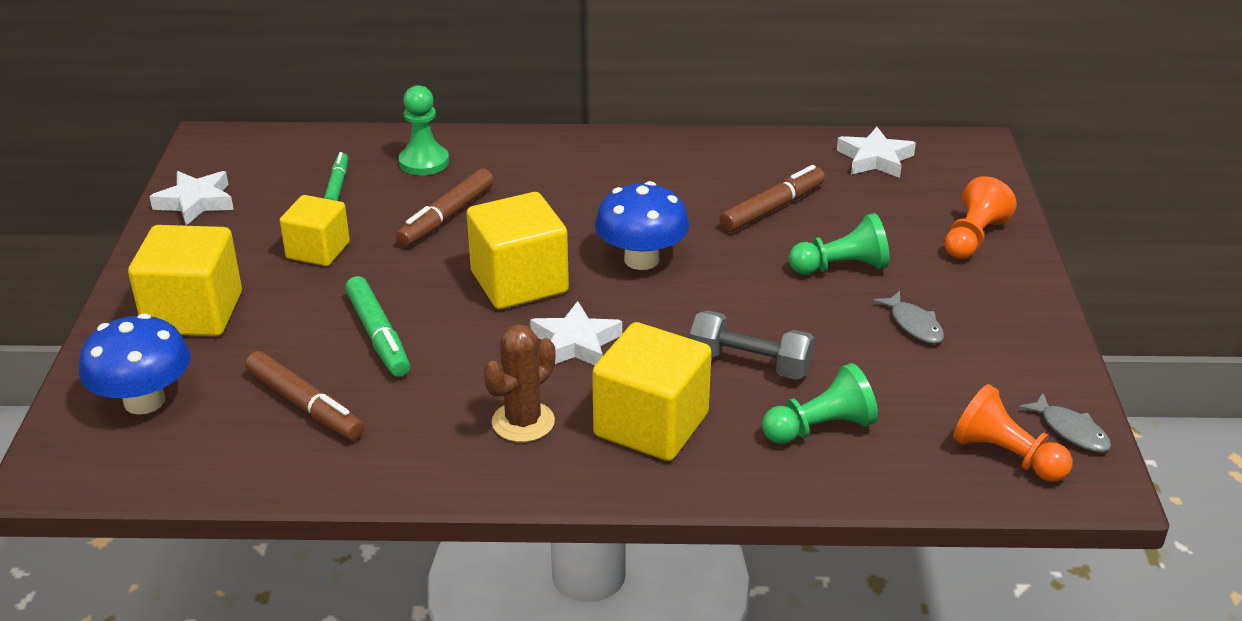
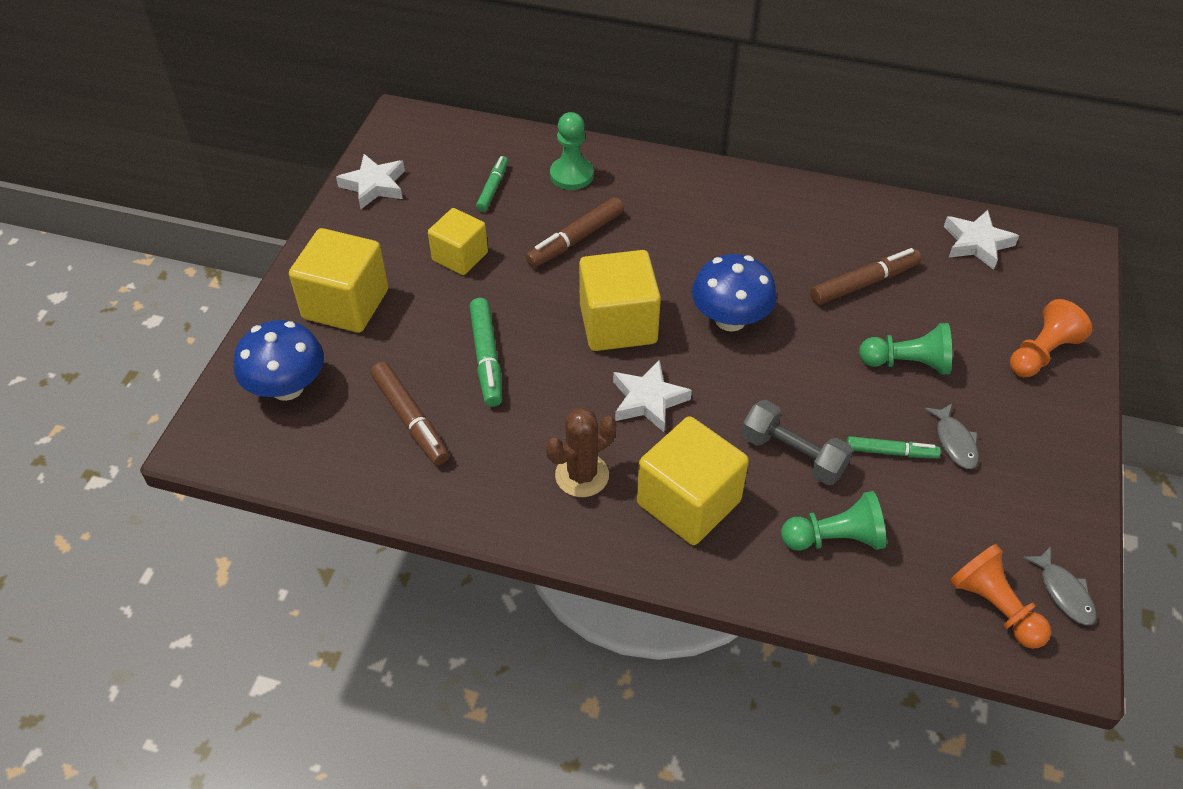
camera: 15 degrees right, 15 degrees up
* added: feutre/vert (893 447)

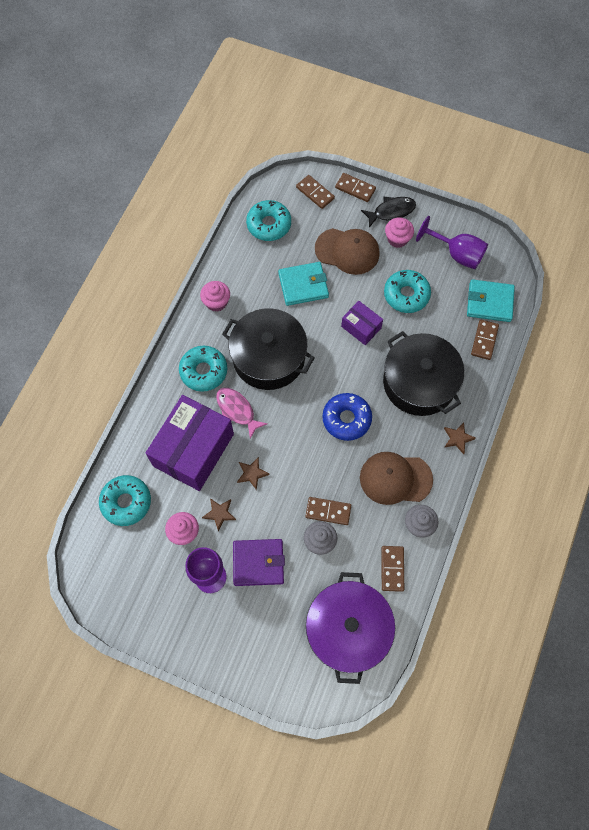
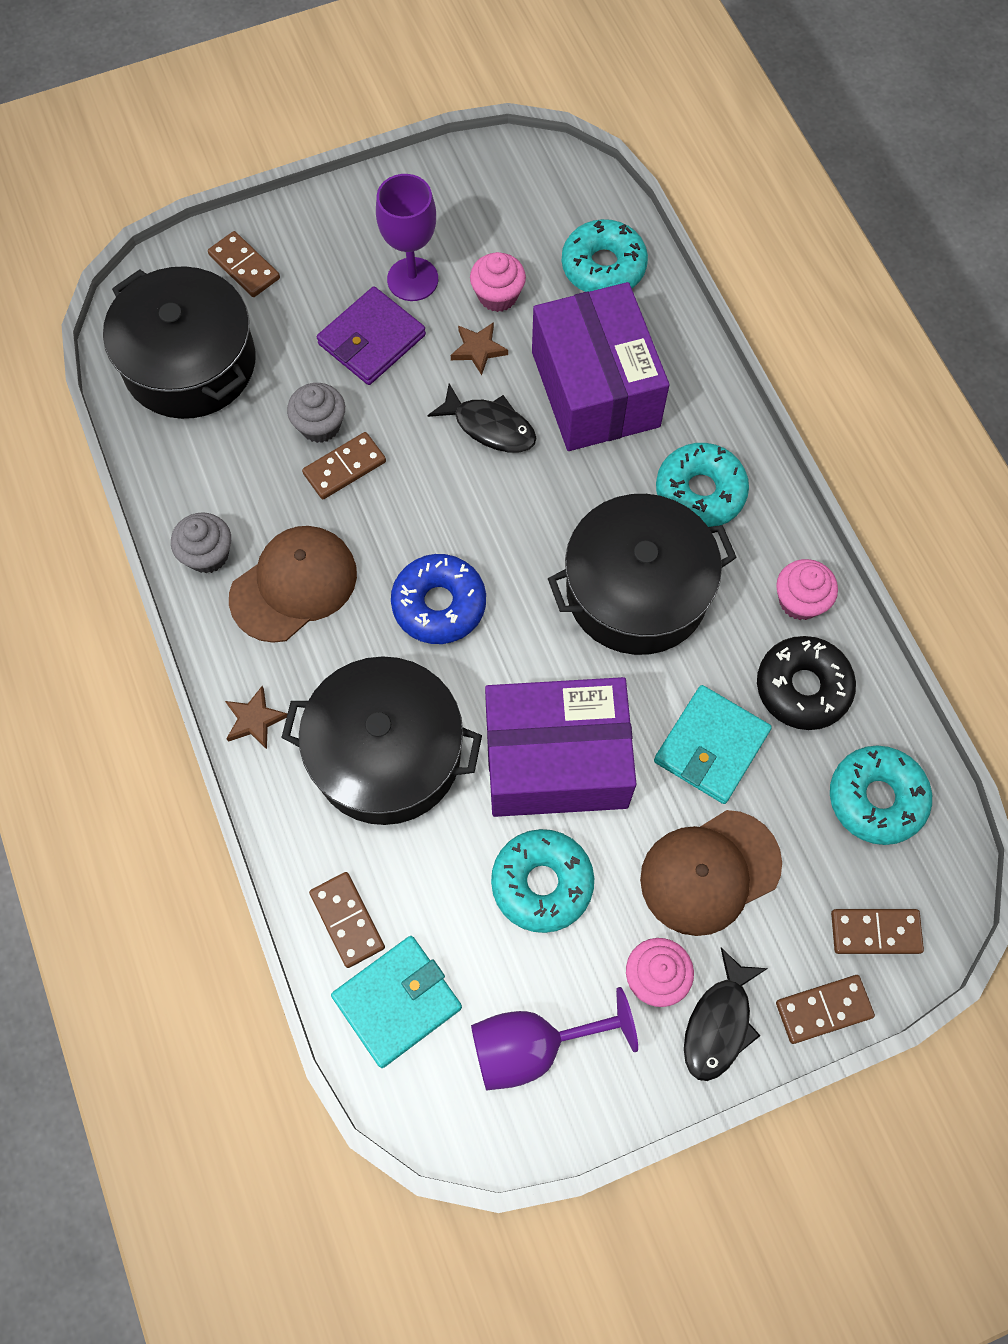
camera: 135 degrees right, 0 degrees up
* removed: poisson/rose (241 413)
* replaced: étoile/marron (253 473) to poisson/noir (482 418)
* recoloured: marmite/violet (350 628) to marmite/noir (179 342)
* resized: boîte/violet (362 323) = (560 747) x2.04
* moved: domino/marron (393 569) to (244 264)
* added: beignet/noir (806 683)

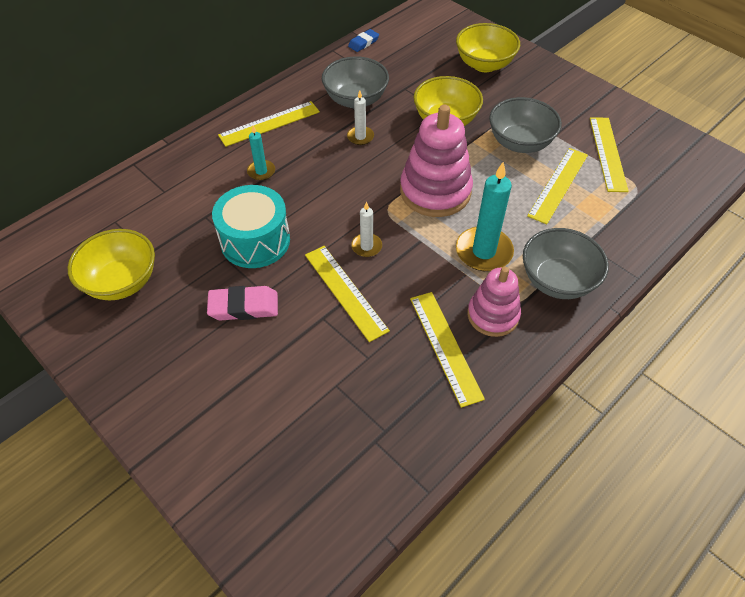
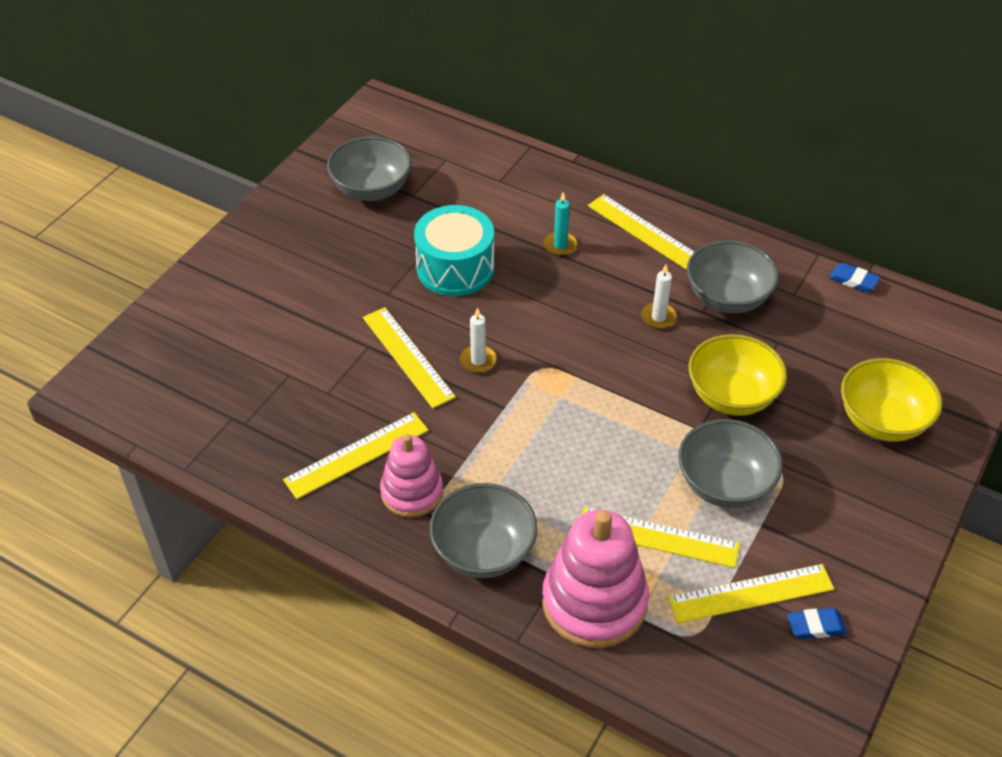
camera: 75 degrees right, 5 degrees down
* recoloured: bol/jaune (111 264) to bol/gris (369 168)
* removed: gomme/rose (242 303)
* turned: règle/jaune (347 294) = (409 357) 75 degrees counterclockwise
* moved: jouet à empiler/rose (436 161) to (595 579)
* removed: bougie/turquoise (485 216)
* added: gomme/bleu (817 623)

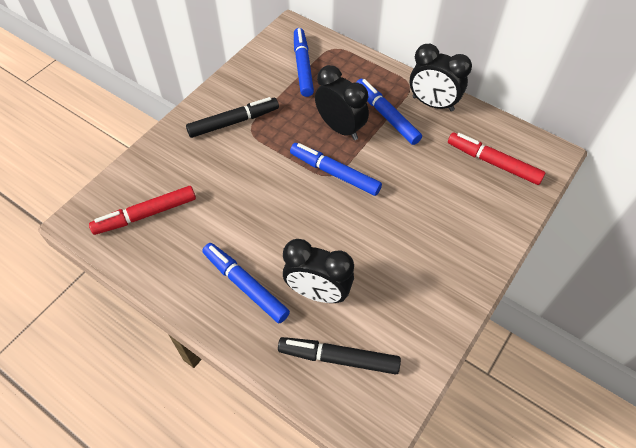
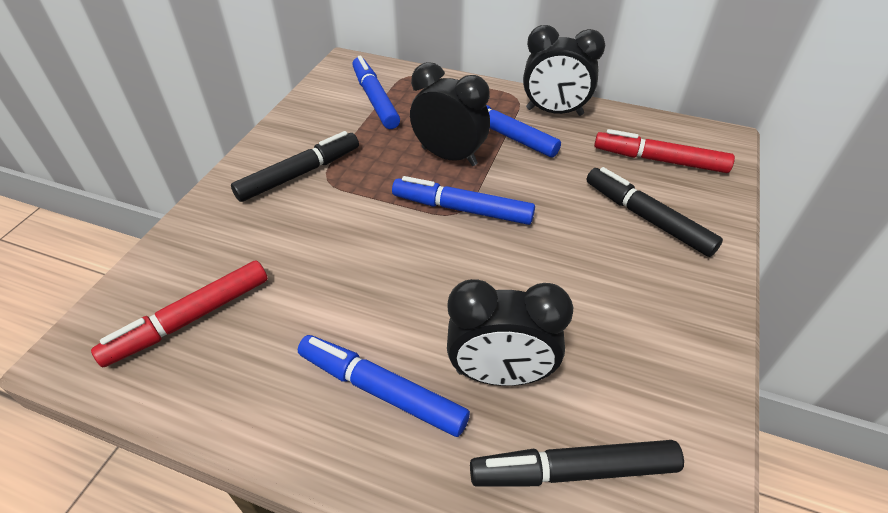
camera: 15 degrees left, 10 degrees down
* added: feutre/noir (654 212)

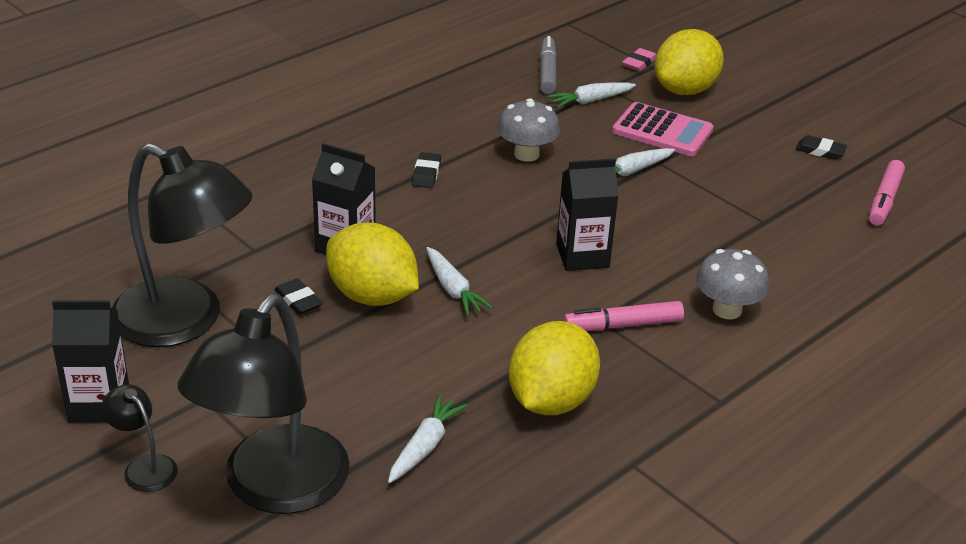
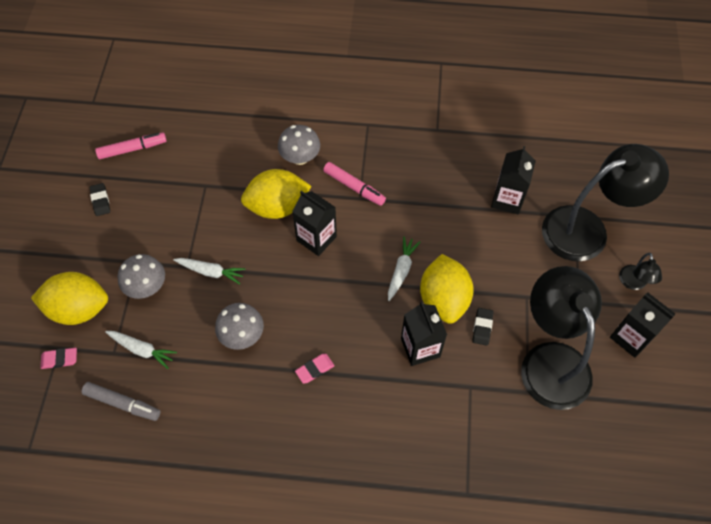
camera: 130 degrees left, 25 degrees up
* replaced: carotte/blanc (428 438) to brique de lait/noir (513 180)
* recoloured: gomme/noir (426 170) to gomme/rose (314 369)
* moved: citron/jaune (554 368) to (276 194)
* turned: feutre/gris (548 65) = (121 401) 120 degrees counterclockwise
* replaced: calculatrice/rose (663 129) to champignon/gris (141 276)

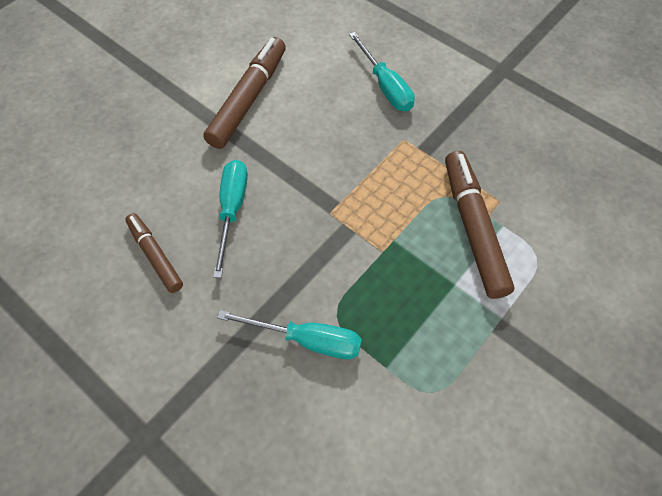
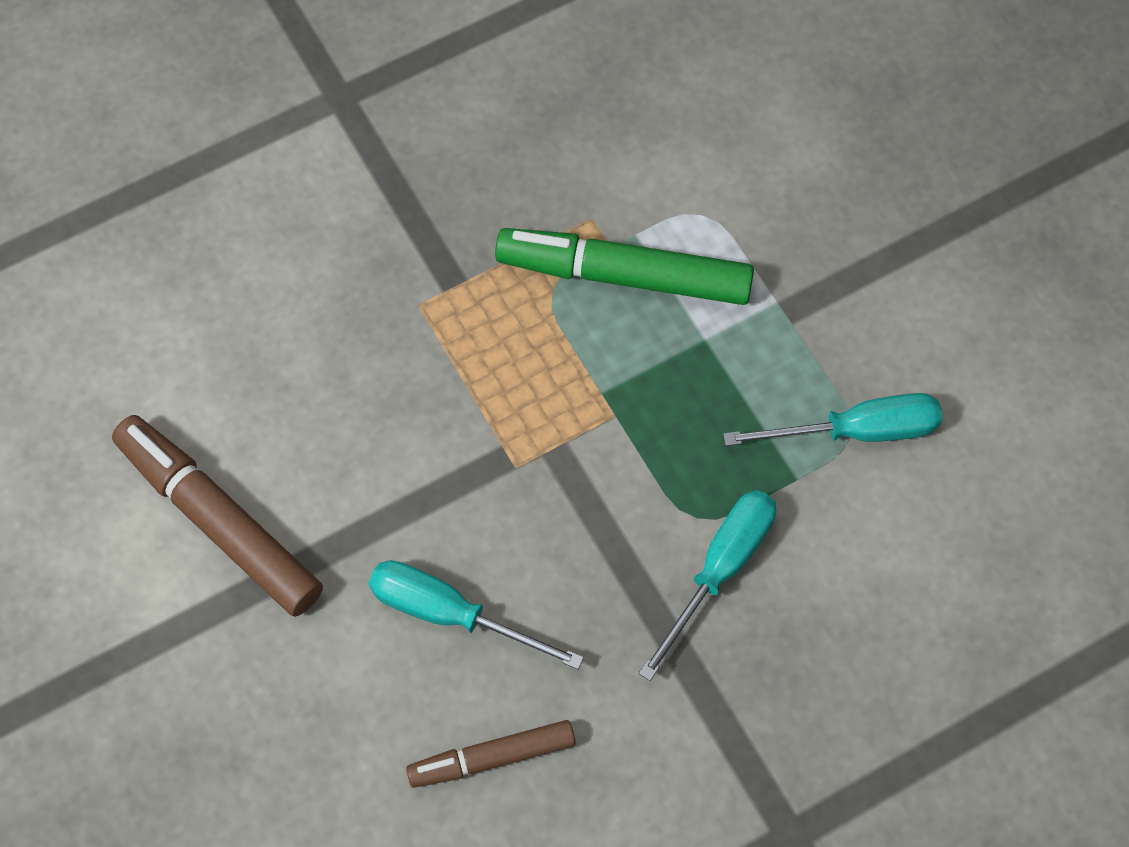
camera: 70 degrees left, 5 degrees up
* moved: tournevis/turquoise (382 71) to (833 419)
* recoloured: feutre/marron (479 225) to feutre/vert (624 266)

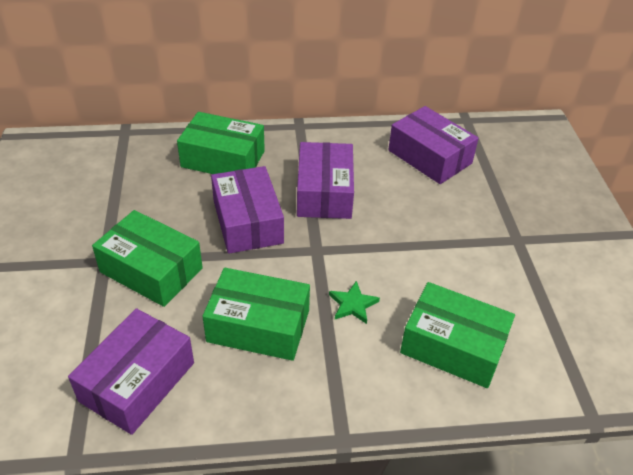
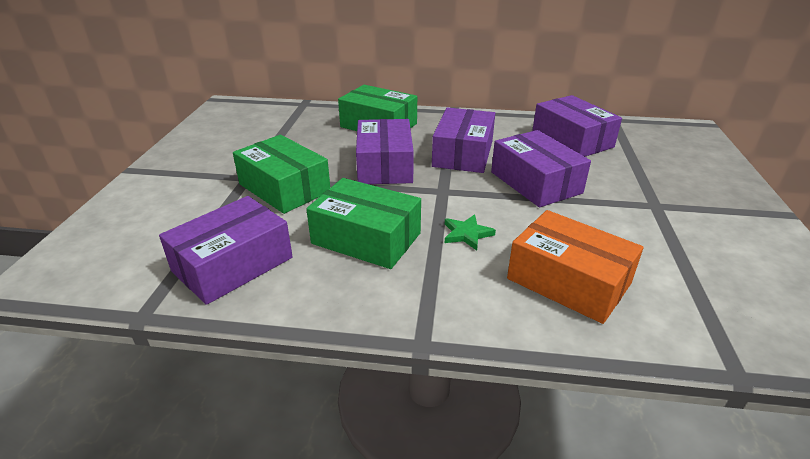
camera: 15 degrees right, 10 degrees down
* recoloured: boîte/vert (457 335) to boîte/orange (575 267)
* added: boîte/violet (541 168)

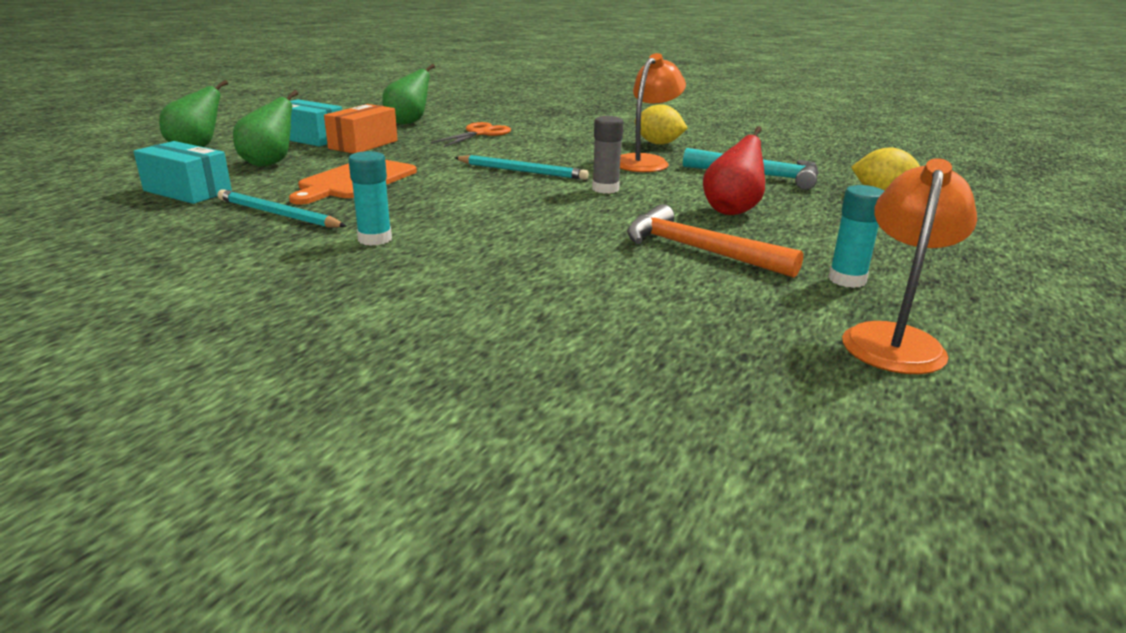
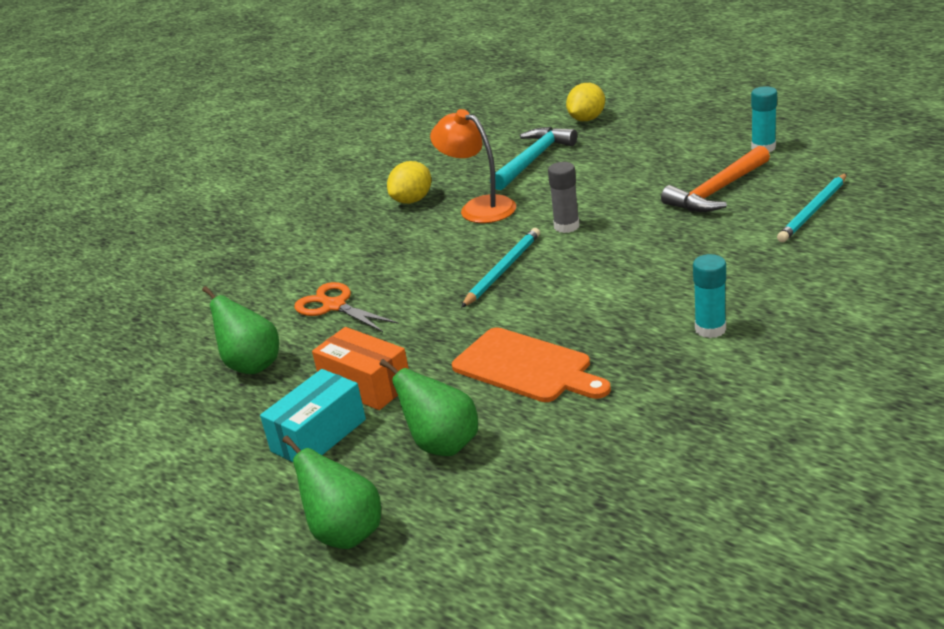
camera: 75 degrees left, 5 degrees up
* removed: boîte/turquoise (182 172)
* moved: crayon/turquoise (281 208) to (812 207)
* removed: poire/rouge (734 170)
* removed: lampe/orange (909 266)

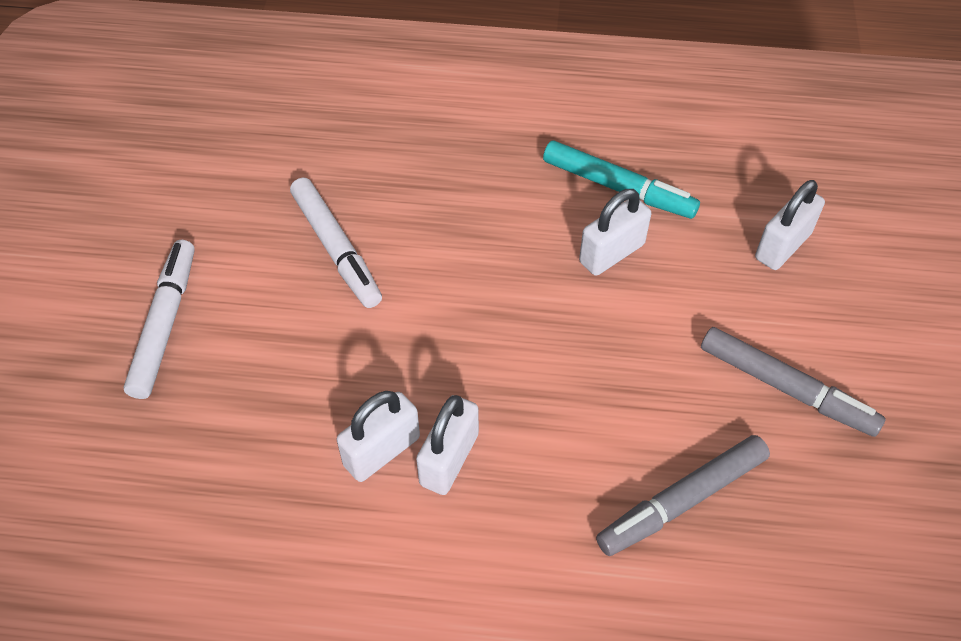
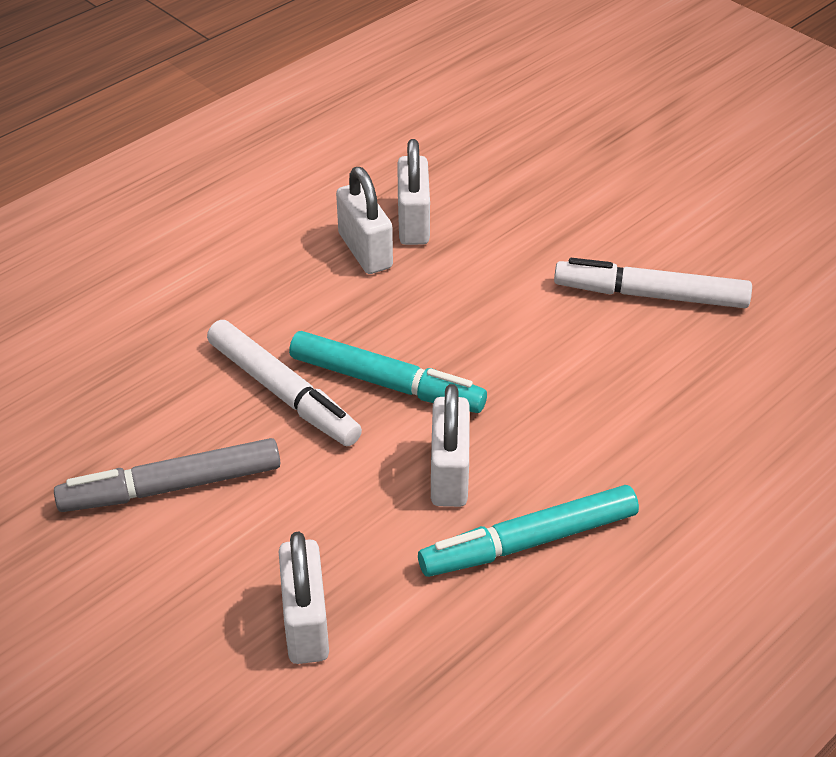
camera: 130 degrees right, 10 degrees down
* moved: feutre/blanc (159 319) to (284 383)
* removed: feutre/gris (683 495)
* added: feutre/turquoise (388 372)

